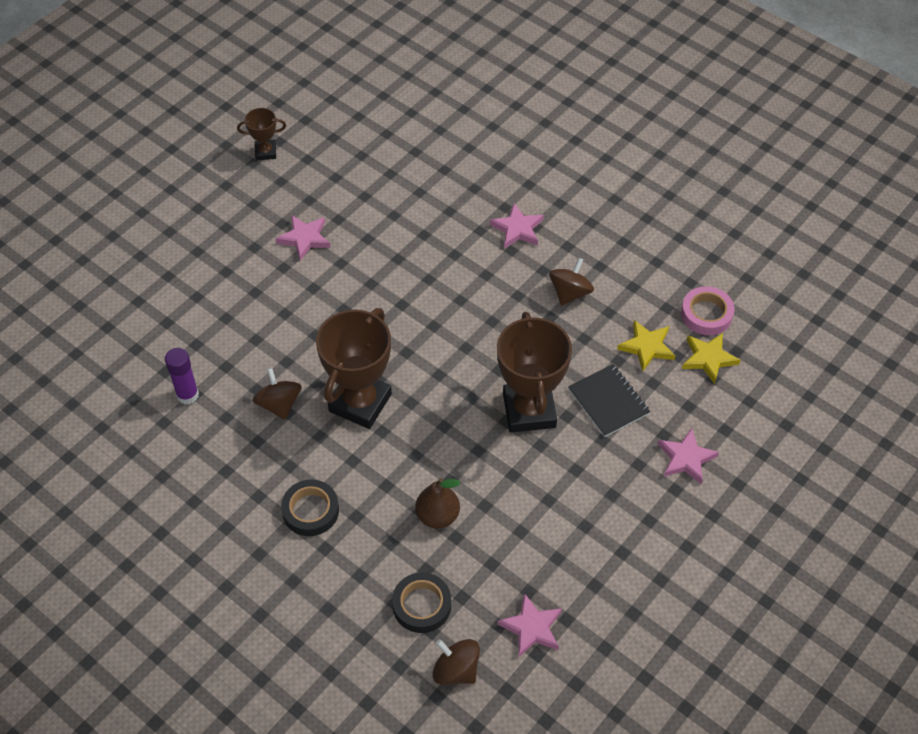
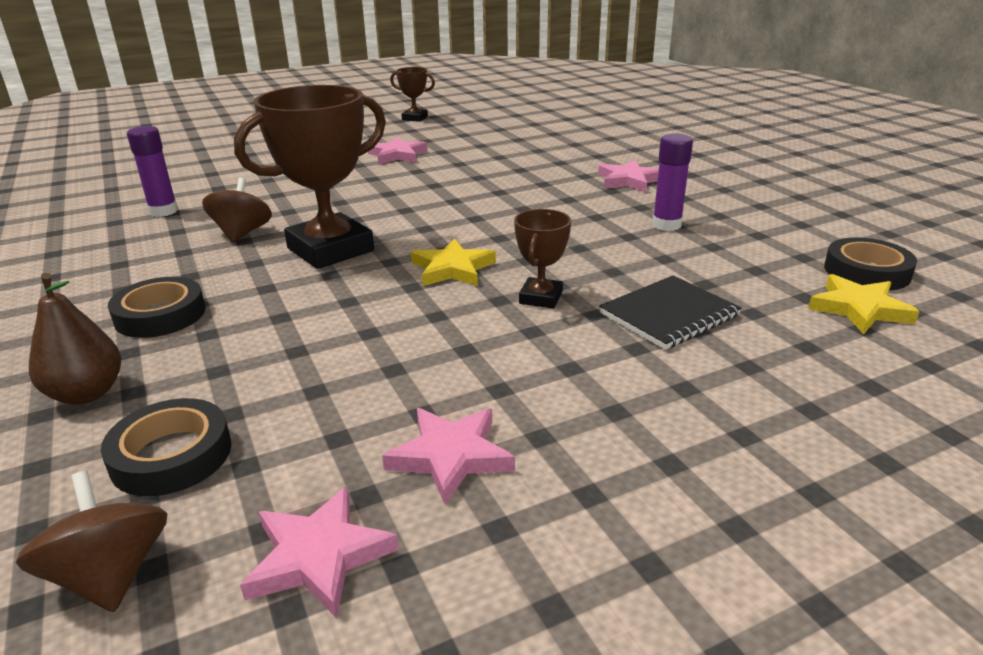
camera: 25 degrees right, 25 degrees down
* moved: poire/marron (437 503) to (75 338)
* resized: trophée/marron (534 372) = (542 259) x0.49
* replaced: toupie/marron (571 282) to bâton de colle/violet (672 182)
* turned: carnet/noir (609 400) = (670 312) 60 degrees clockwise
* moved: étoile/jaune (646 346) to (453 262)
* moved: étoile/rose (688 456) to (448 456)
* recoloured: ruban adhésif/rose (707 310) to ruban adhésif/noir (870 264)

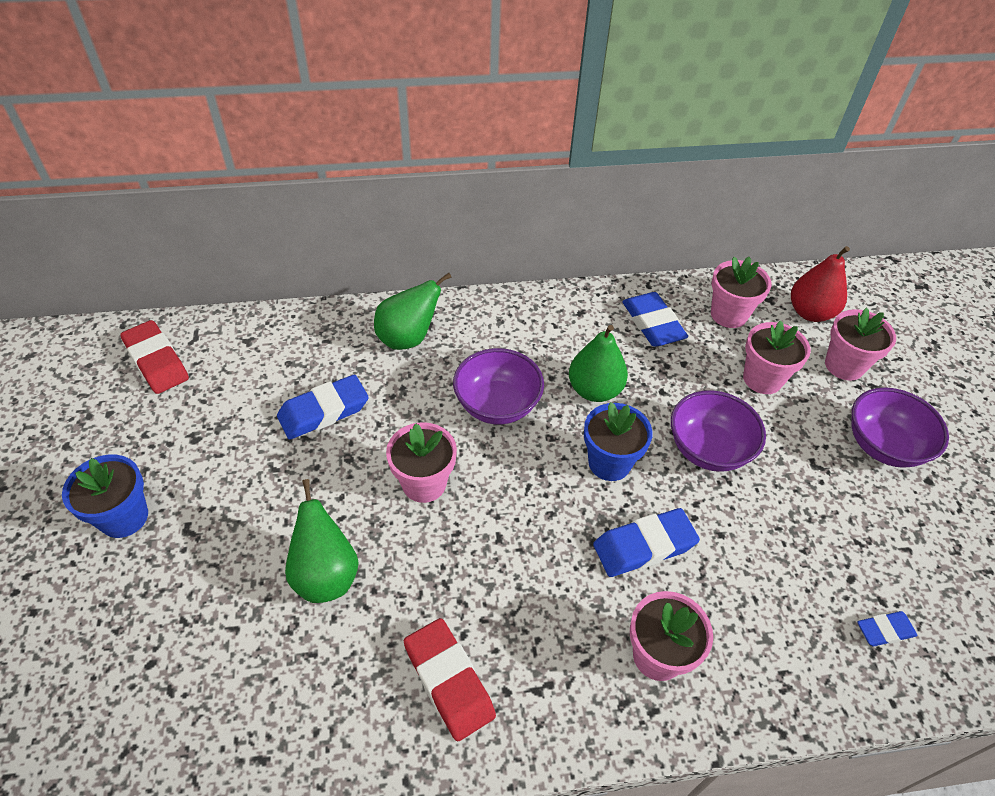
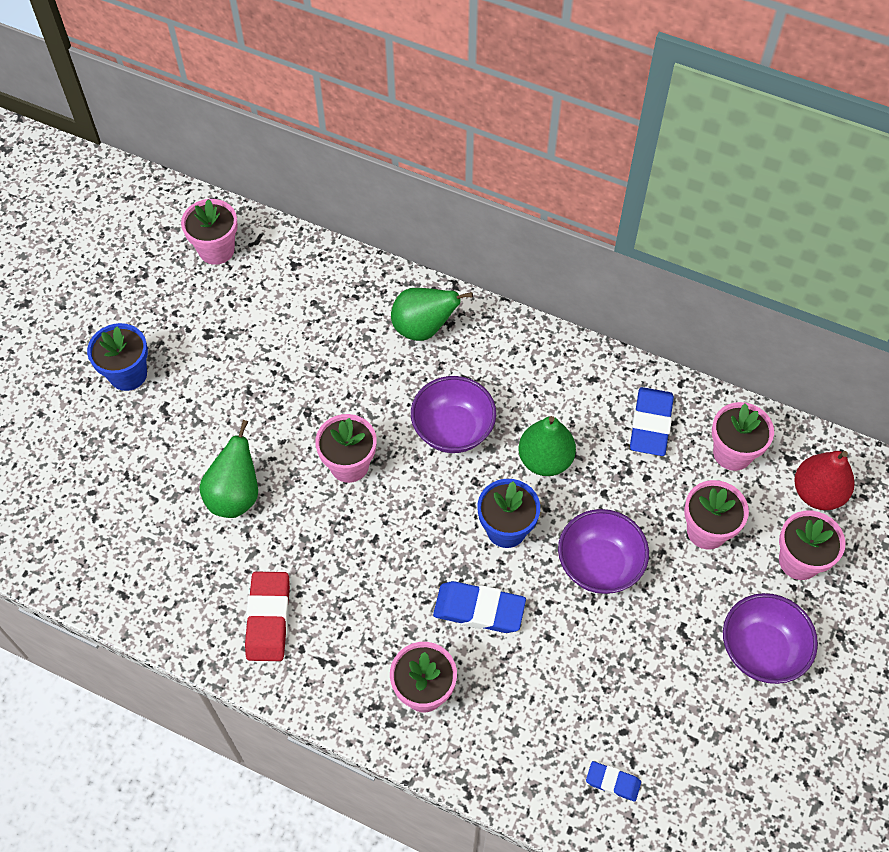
camera: 35 degrees right, 10 degrees up
* replaced: gomme/rouge (154 357) to pot de fleurs/rose (209 232)
* removed: gomme/bleu (323 407)

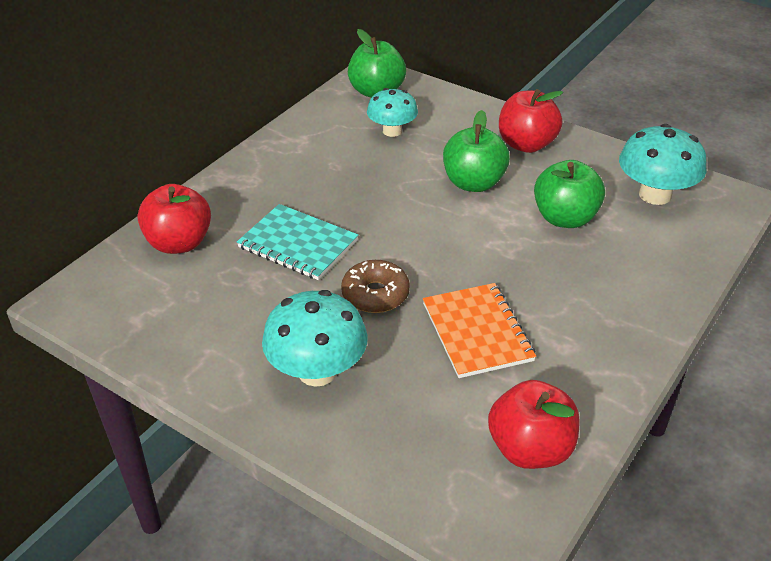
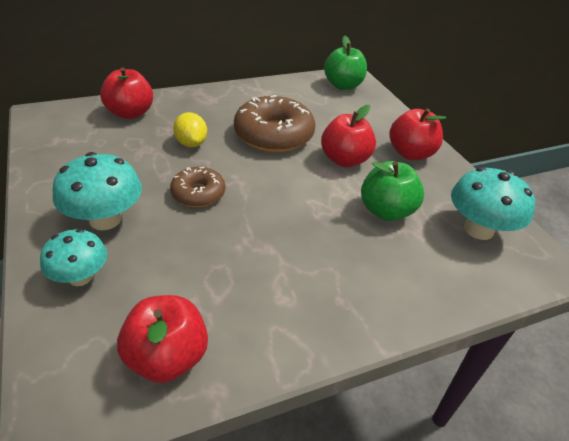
camera: 30 degrees right, 0 degrees up
* replaced: carnet/turquoise (298 242) to citron/jaune (190 129)
* moved: champignon/turquoise (392 112) to (73 257)
* removed: carnet/orange (479 330)
* recoloured: pomme/vert (476 151) to pomme/rouge (348 136)
* added: beignet/marron (274 123)

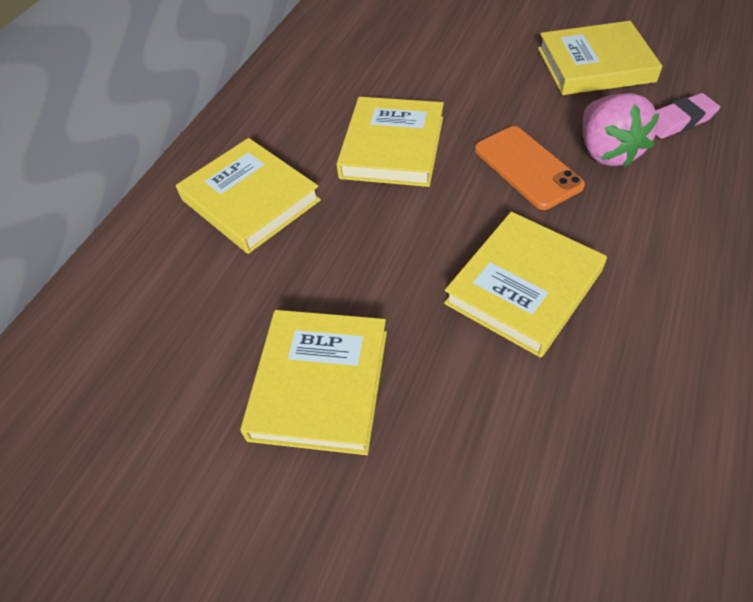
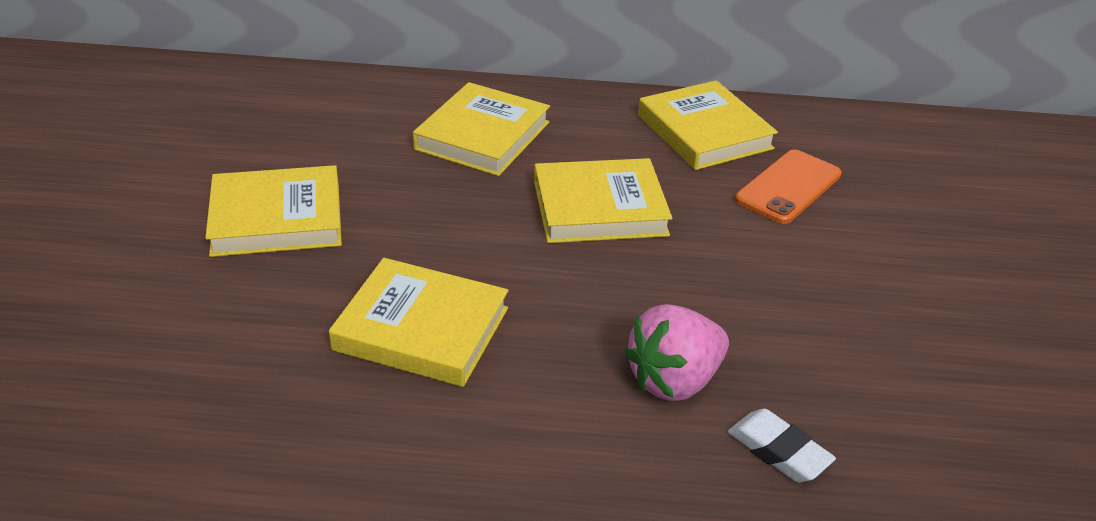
camera: 65 degrees right, 15 degrees down
* moved: téléphone/orange (530 168) to (788 186)
* moved: livre/jaune (600 58) to (708 125)
* recoloured: gomme/rose (688 116) to gomme/blanc (782 445)

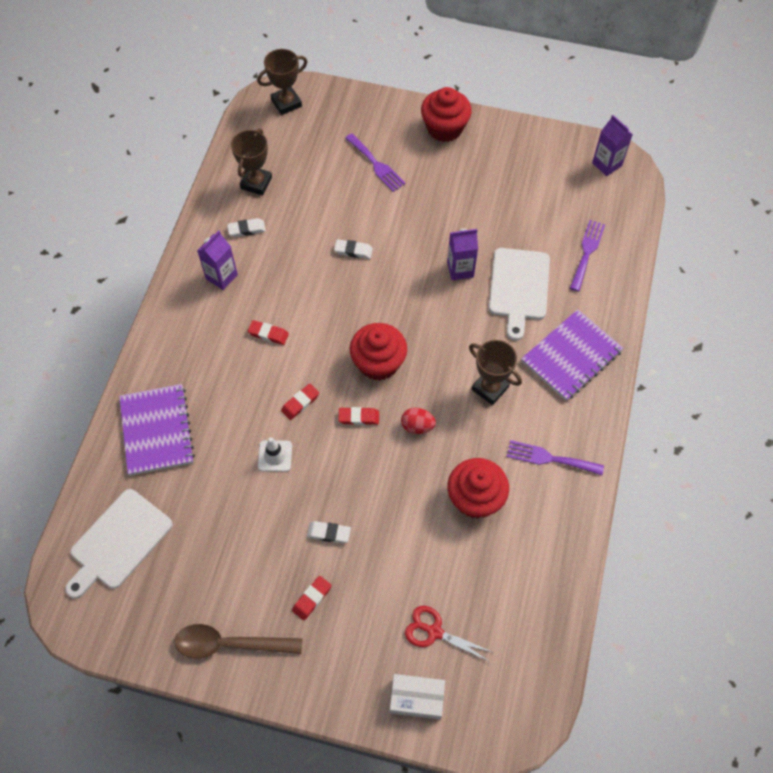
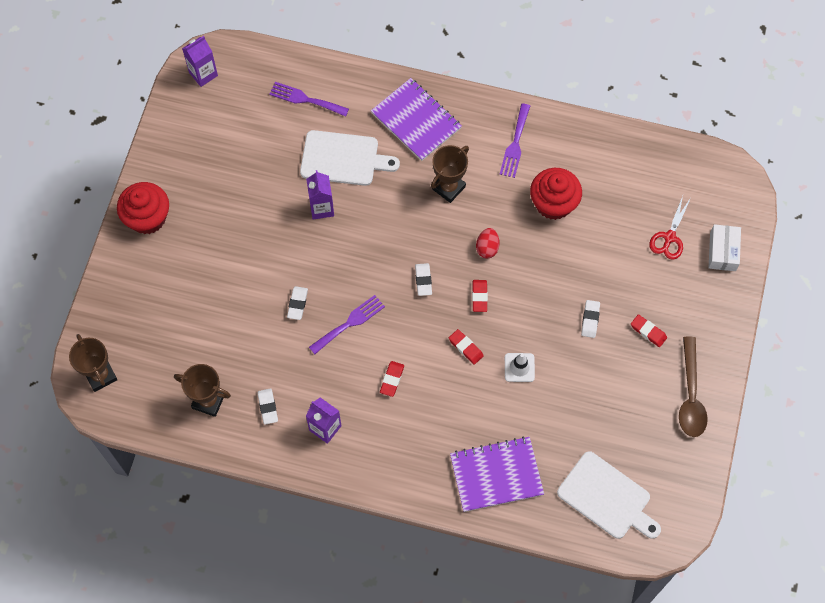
camera: 90 degrees left, 5 degrees up
* moved: fourchette/violet (375 162) to (347 324)
* replaced: muffin/rouge (378 352) to gomme/blanc (423 279)

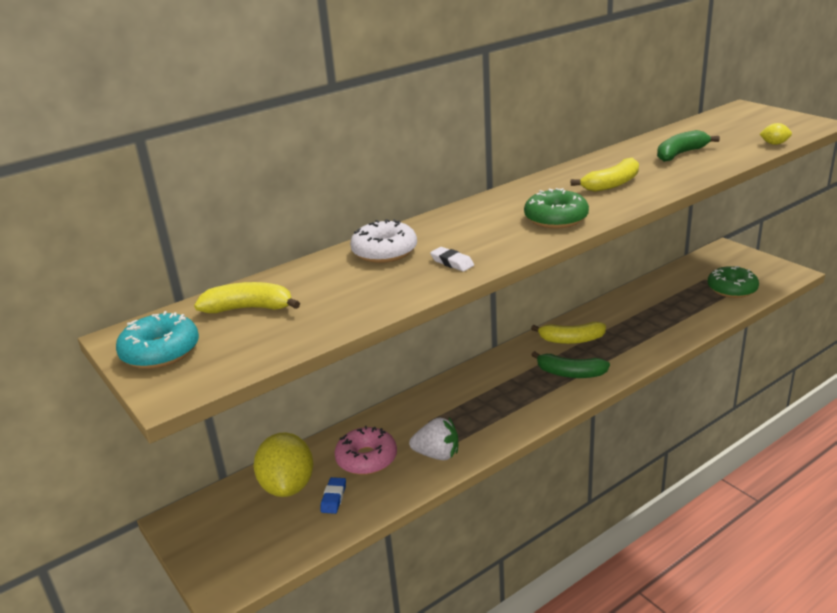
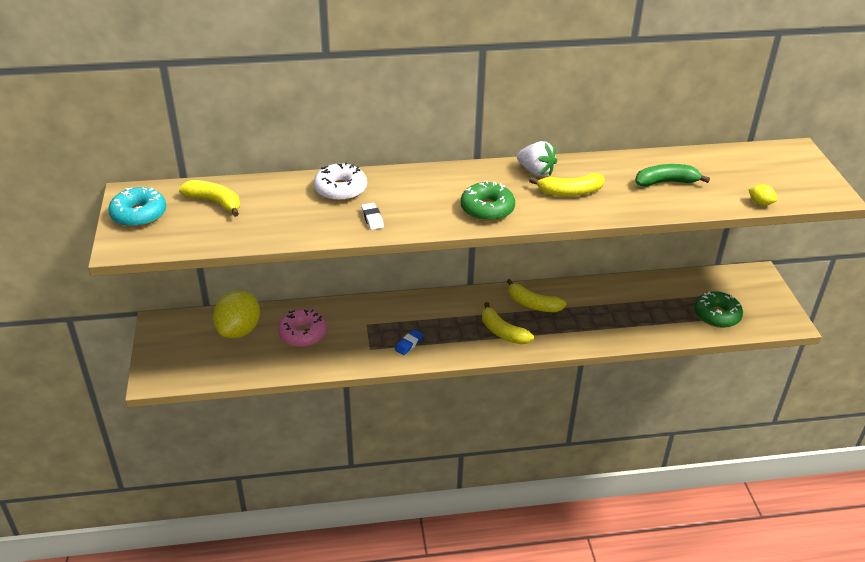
camera: 25 degrees right, 10 degrees up
* moved: gomme/bleu (333 495) to (409 342)
* moved: fraise/blanc (433 438) to (537 159)
* recoloured: banane/vert (570 364) to banane/jaune (508 323)

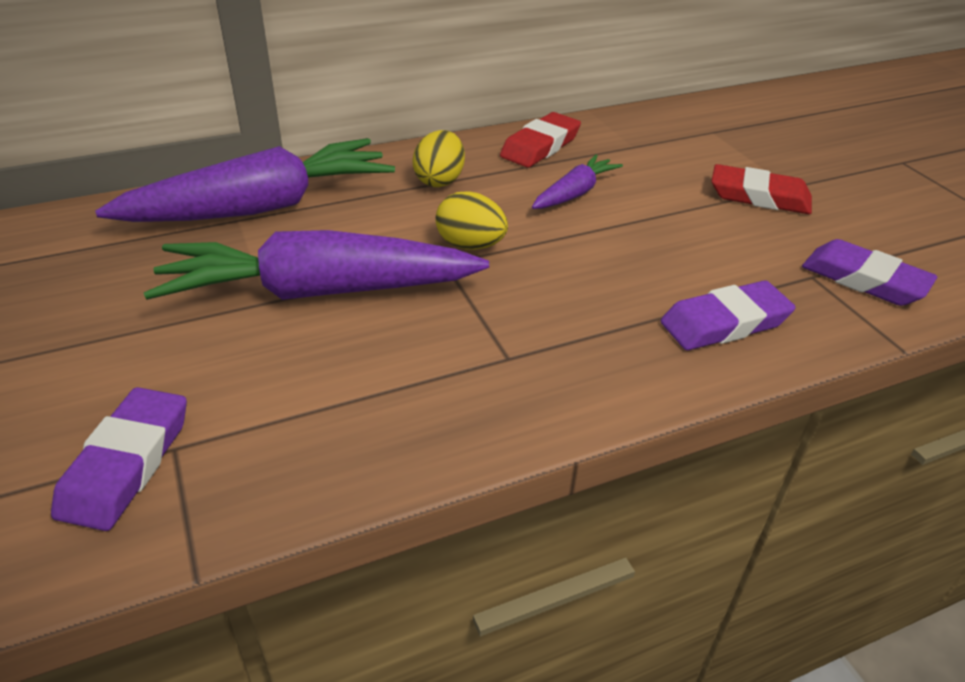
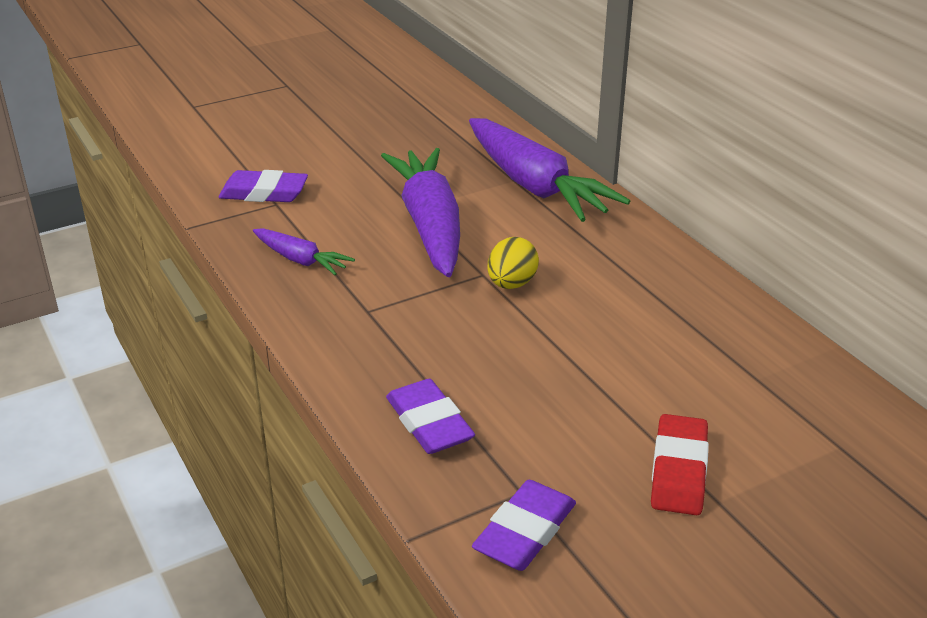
camera: 85 degrees right, 5 degrees down
* removed: œuf/jaune (438 158)
* removed: gomme/rouge (540 139)
* moved: carotte/violet (577 181) to (304 251)

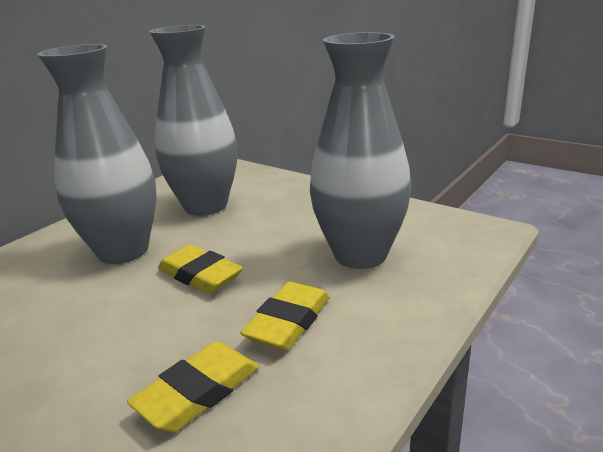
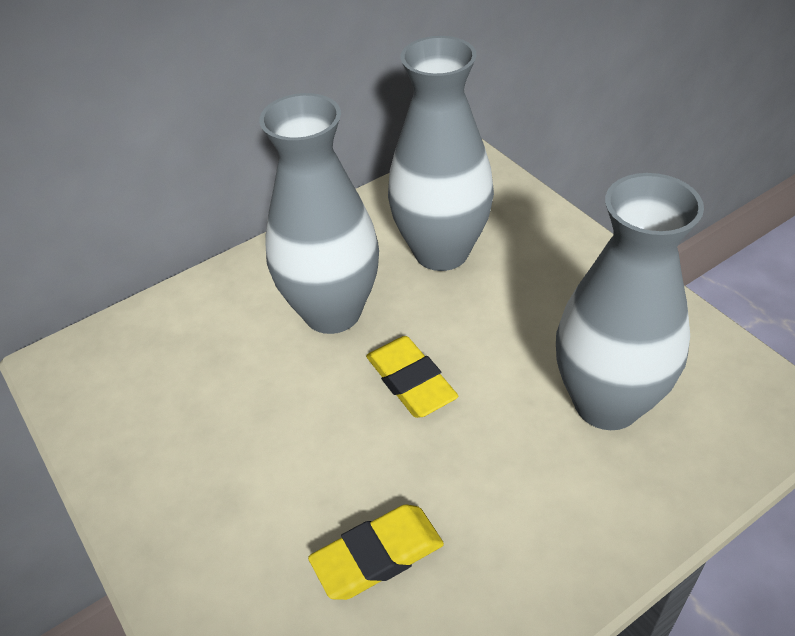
camera: 20 degrees right, 20 degrees up
* removed: gomme/jaune (285 316)

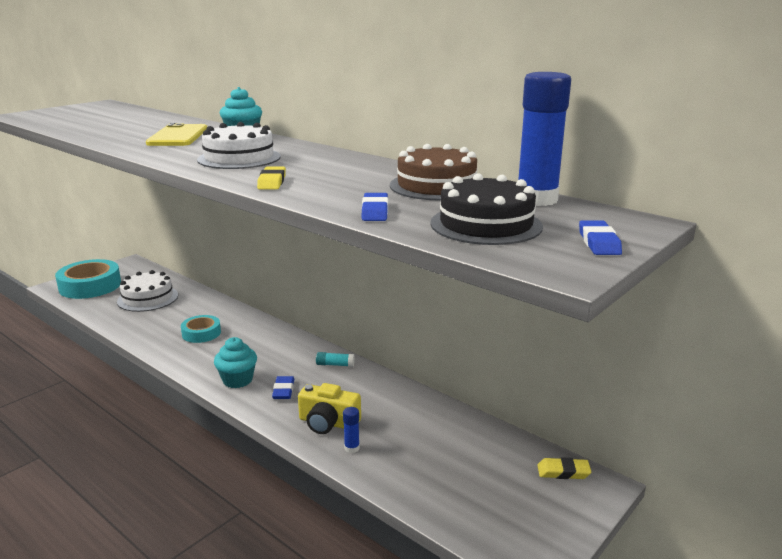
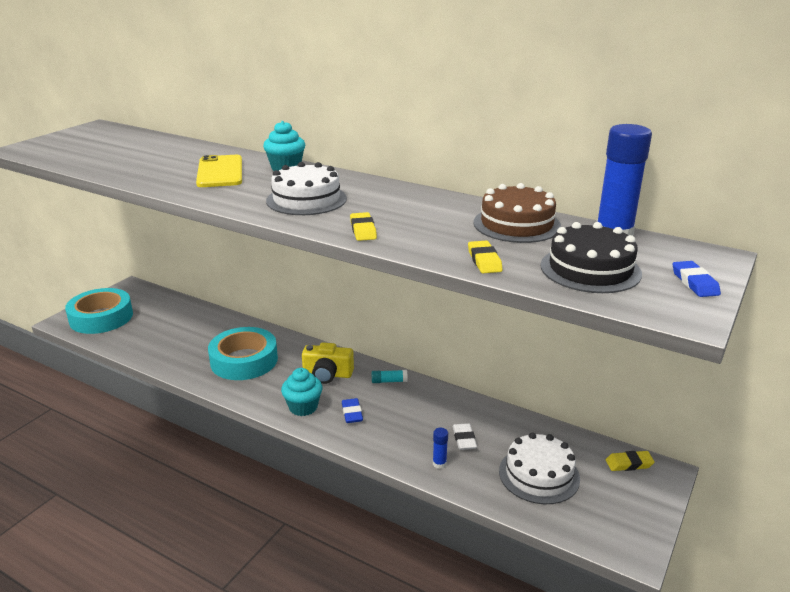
camera: 10 degrees left, 5 degrees up
* moved: gâteau/blanc (147 291) to (539 468)
* resized: ruban adhésif/turquoise (201 329) = (243 353) x1.77
* moved: appareil photo/jaune (329 408) to (328 363)
* recoloured: gomme/bleu (375 207) to gomme/jaune (485 257)
* added: gomme/blanc (465 436)

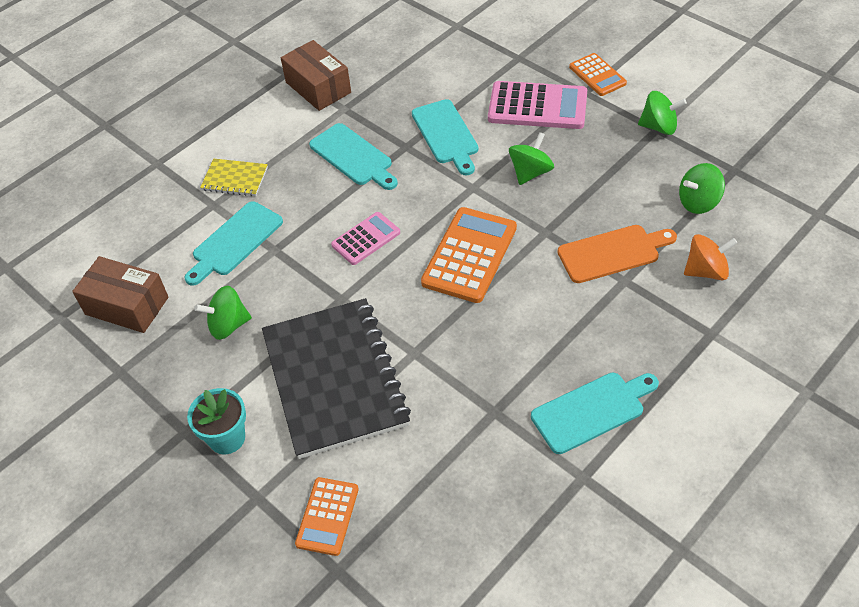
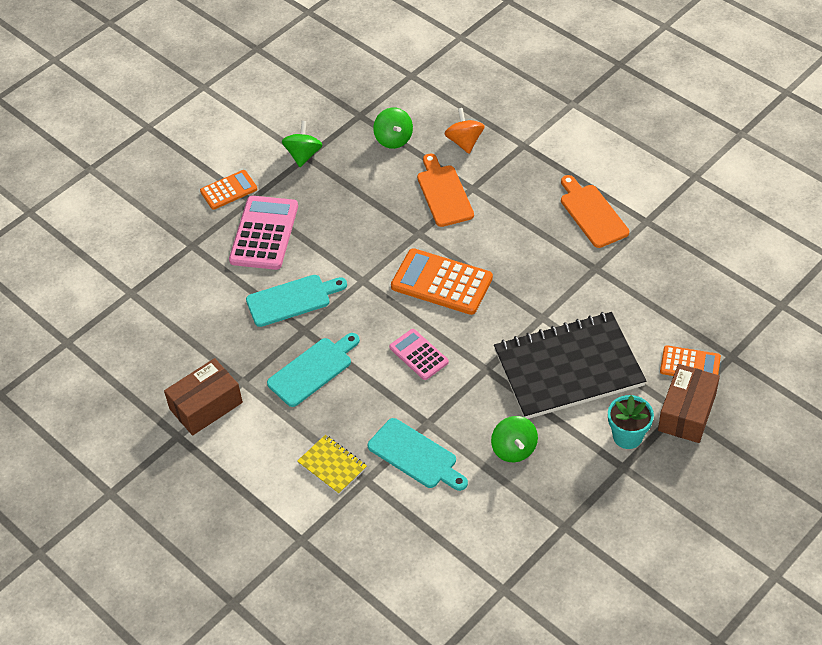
camera: 90 degrees left, 0 degrees up
* moved: boîte/marron (120 294) to (689 403)
* turned: carnet/jaune (234 177) = (332 464) 60 degrees counterclockwise
* removed: toupie/vert (531 158)
* recoloured: planche à découper/turquoise (595 413) to planche à découper/orange (595 211)

